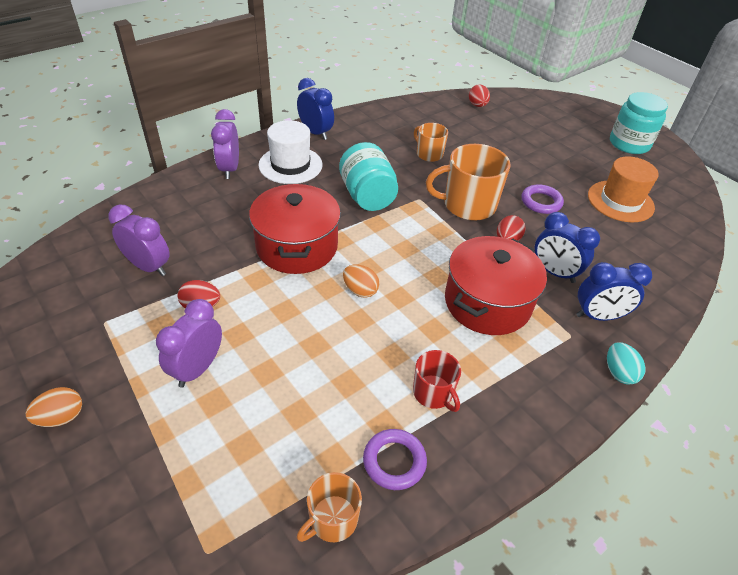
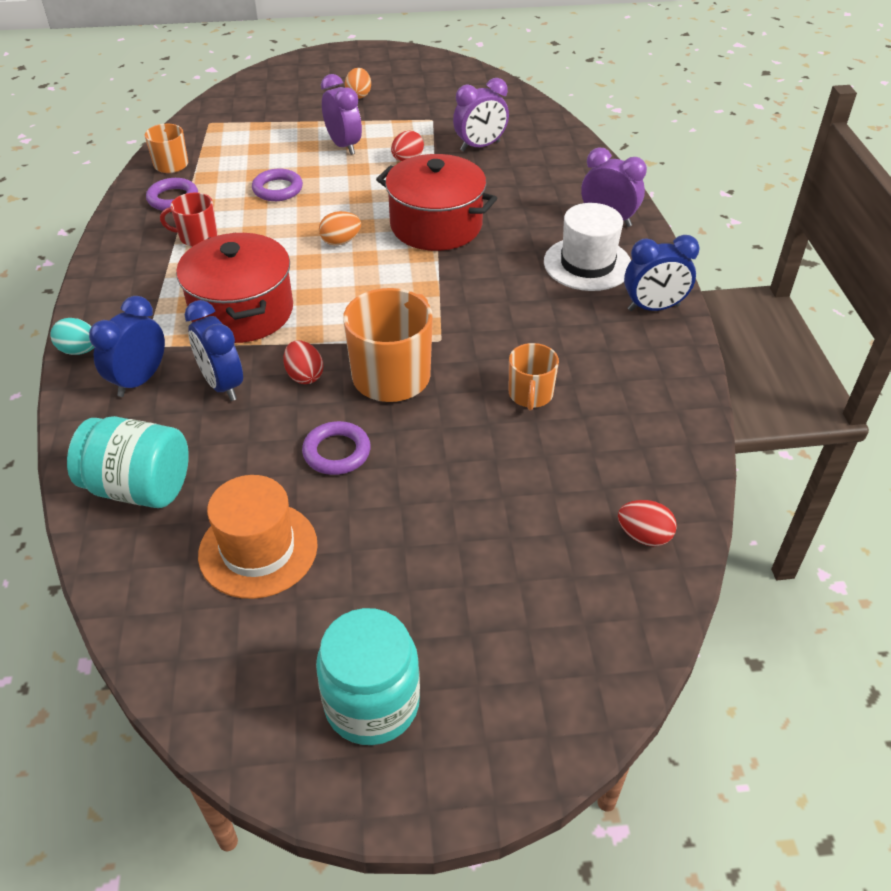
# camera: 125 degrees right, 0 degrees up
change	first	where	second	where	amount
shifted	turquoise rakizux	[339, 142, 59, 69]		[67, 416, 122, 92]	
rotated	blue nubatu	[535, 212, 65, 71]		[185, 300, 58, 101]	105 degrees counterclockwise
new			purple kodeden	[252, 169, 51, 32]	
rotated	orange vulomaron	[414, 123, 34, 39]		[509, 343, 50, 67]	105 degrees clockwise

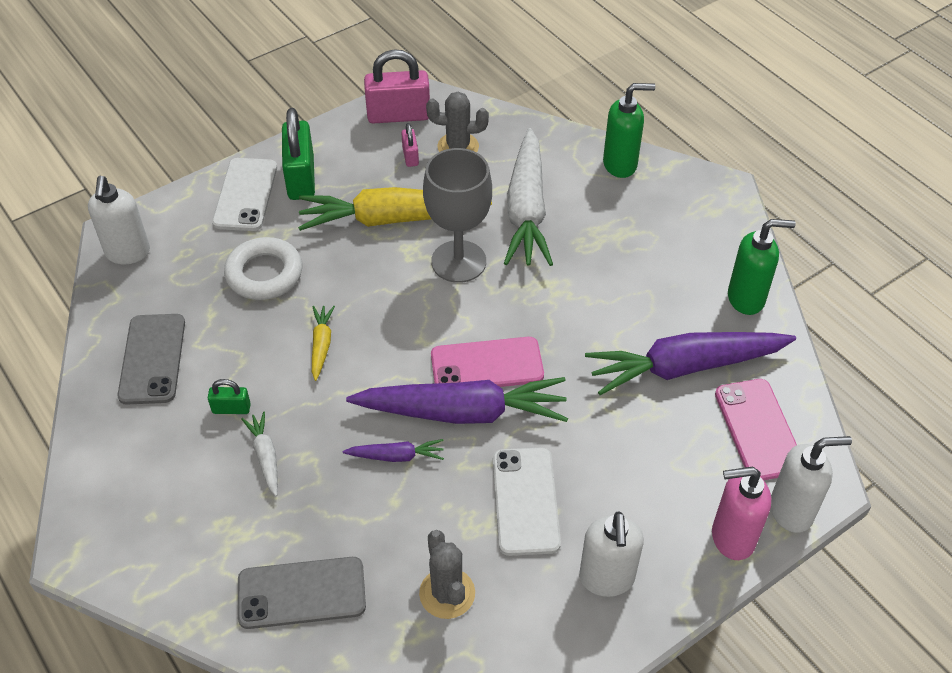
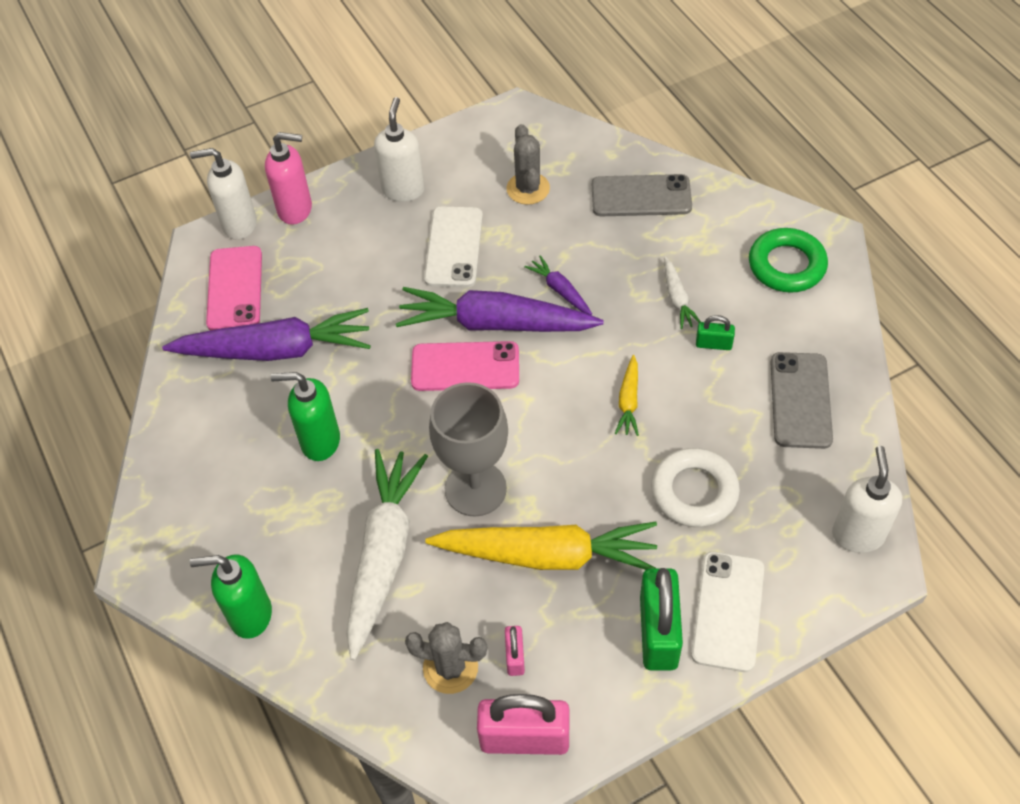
# camera: 170 degrees left, 5 degrees up
change	first	where	second	where	amount
shifted	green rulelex	[728, 219, 68, 96]		[271, 372, 69, 89]	
rotated	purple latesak	[343, 439, 101, 23]		[524, 255, 68, 60]	45 degrees clockwise
new			green kodeden	[749, 228, 79, 65]	

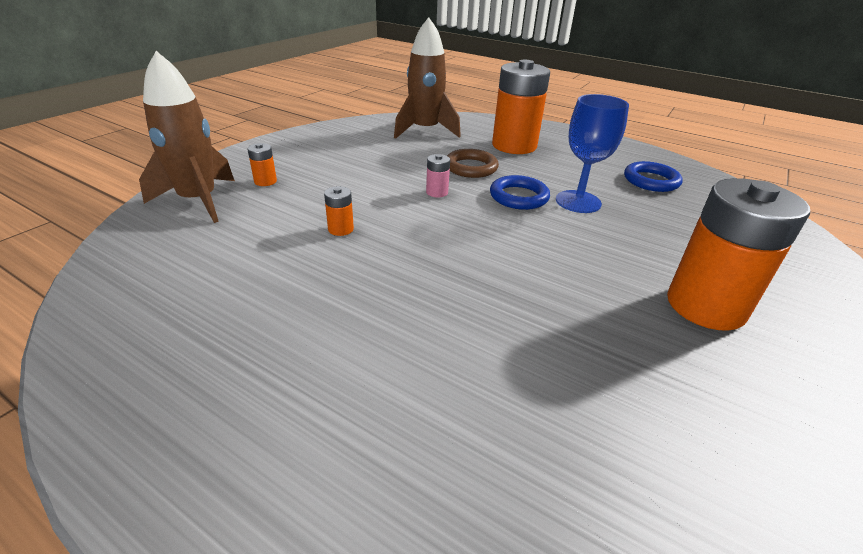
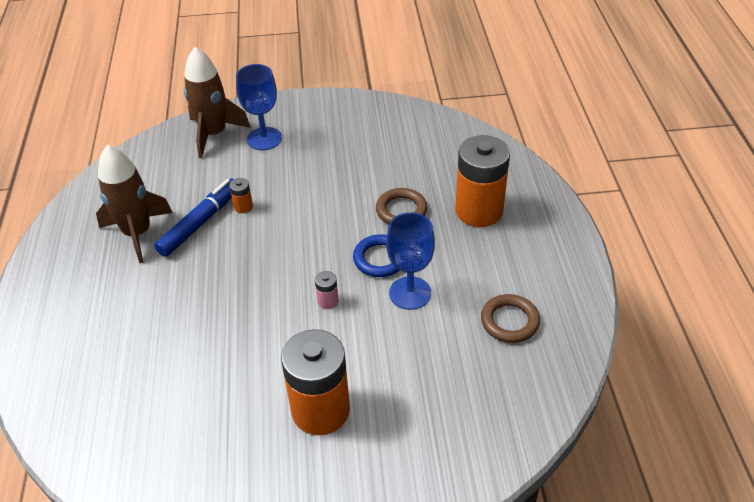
# camera: 55 degrees right, 10 degrees up
change	first	where	second	where	amount
shifted	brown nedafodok	[394, 17, 67, 122]		[96, 145, 77, 118]	
new			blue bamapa	[154, 178, 80, 79]	
swapped	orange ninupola	[248, 143, 29, 43]	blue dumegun	[236, 64, 46, 86]	
shifted	pink ninupola	[426, 154, 24, 44]		[315, 271, 23, 38]	
repainted	blue kodeden	[624, 161, 59, 31]	brown kodeden	[481, 294, 59, 49]	

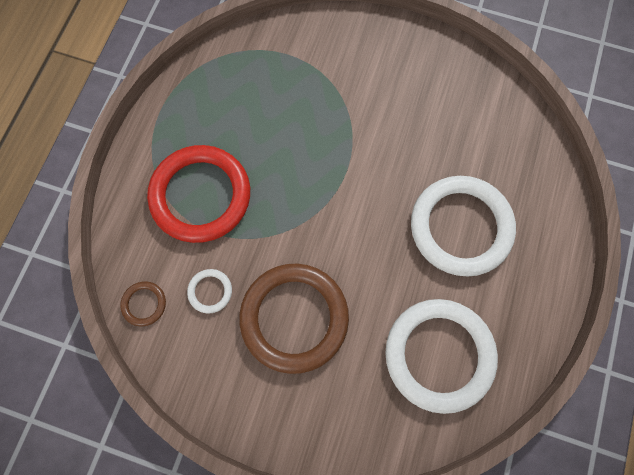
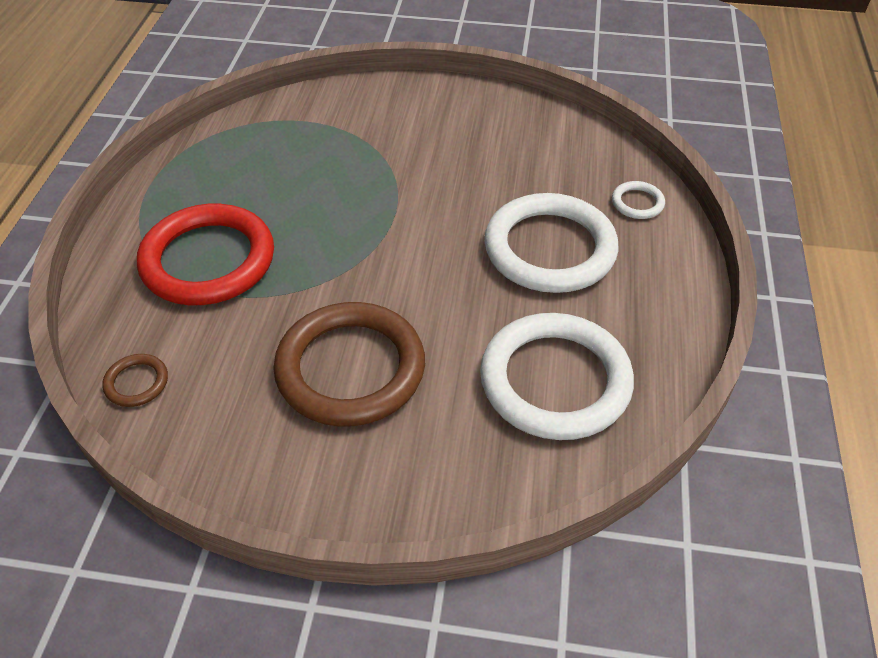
# camera: 10 degrees left, 25 degrees down
change	first	where	second	where	amount
shifted	white kodeden	[187, 269, 45, 45]		[612, 181, 53, 38]	

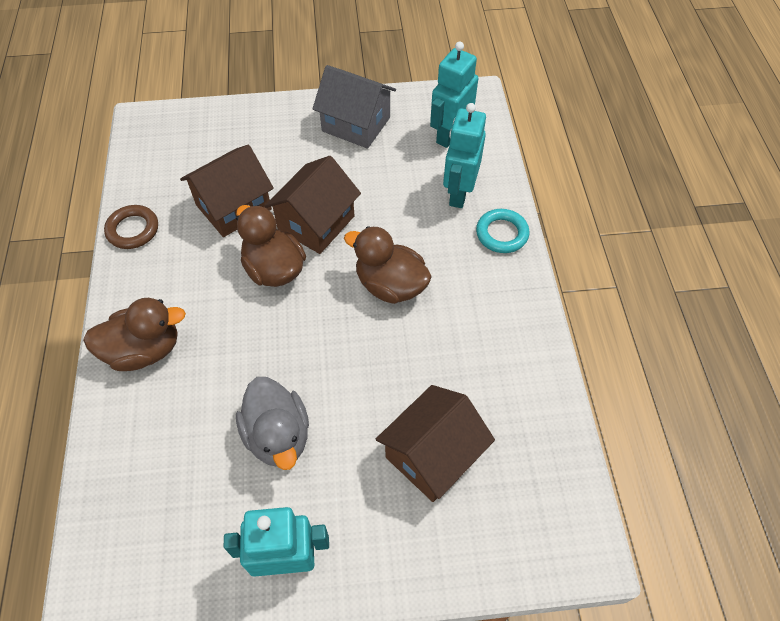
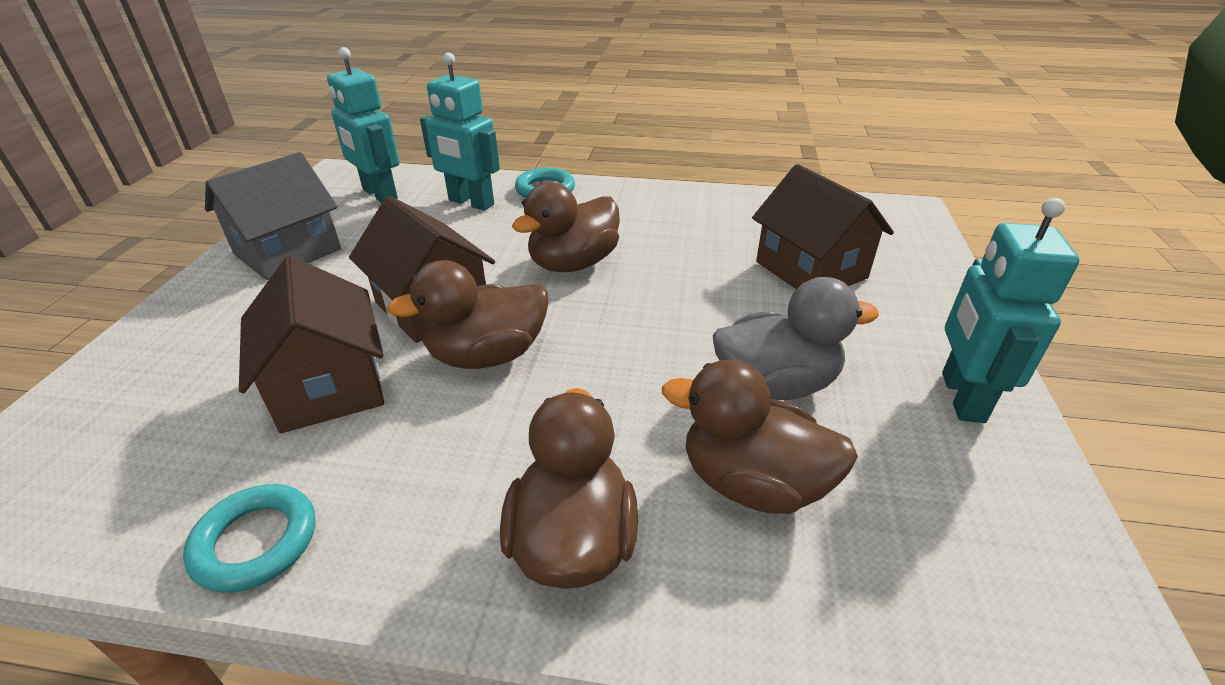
# camera: 75 degrees left, 20 degrees down
change	first	where	second	where	amount
repainted	brown kodeden	[104, 205, 54, 44]	turquoise kodeden	[183, 484, 132, 109]	
new			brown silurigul	[662, 359, 196, 155]	

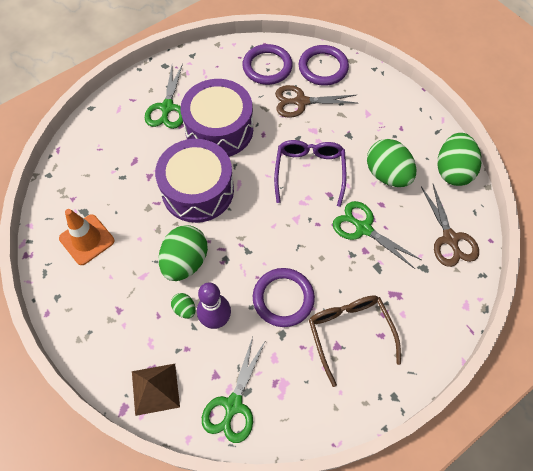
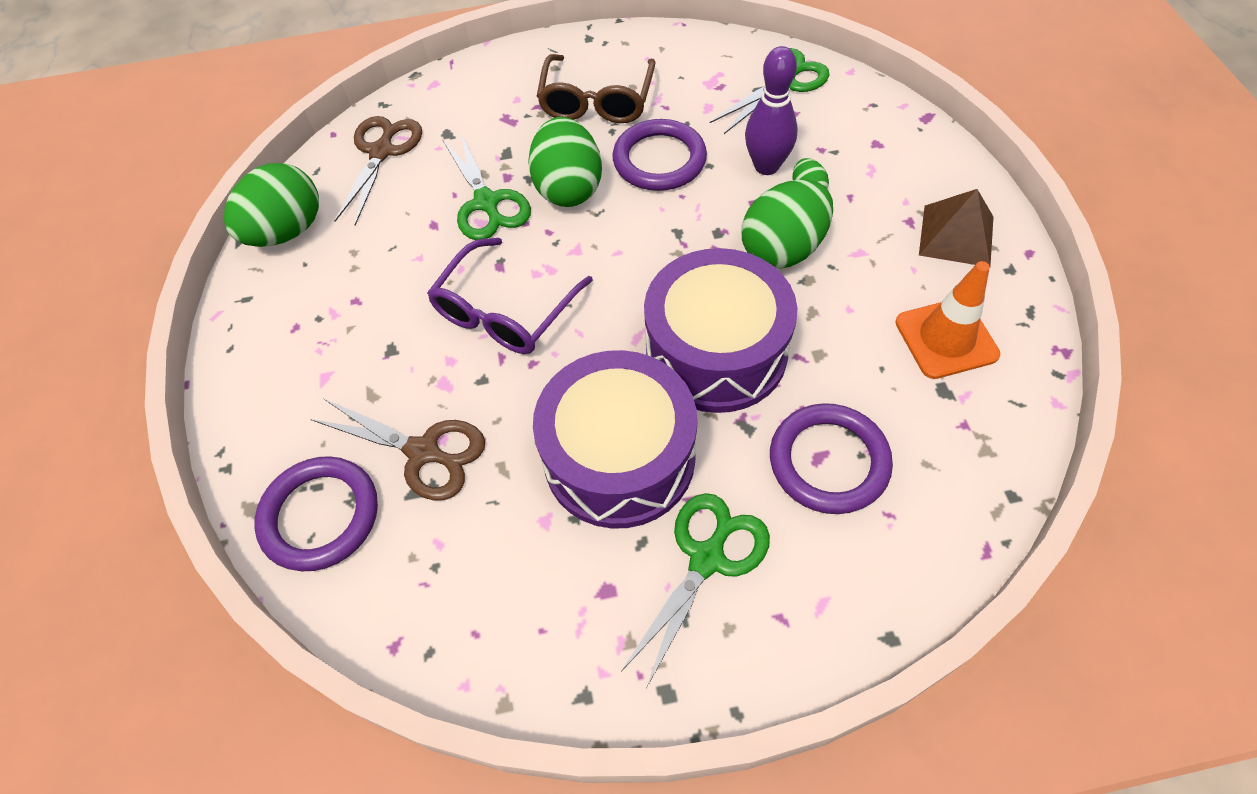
# camera: 150 degrees left, 5 degrees down
change	first	where	second	where	amount
shifted	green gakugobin	[367, 139, 49, 48]		[528, 117, 74, 90]	
shifted	purple kodeden	[242, 44, 51, 41]		[770, 403, 123, 111]	
shifted	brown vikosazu	[132, 364, 48, 52]		[919, 189, 74, 77]	

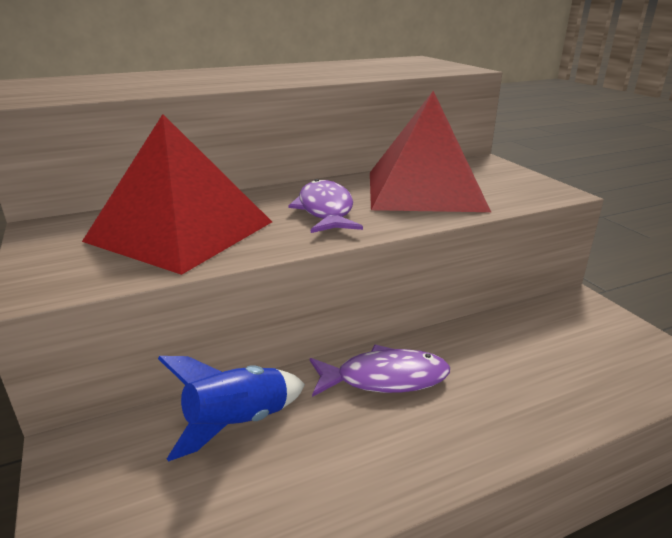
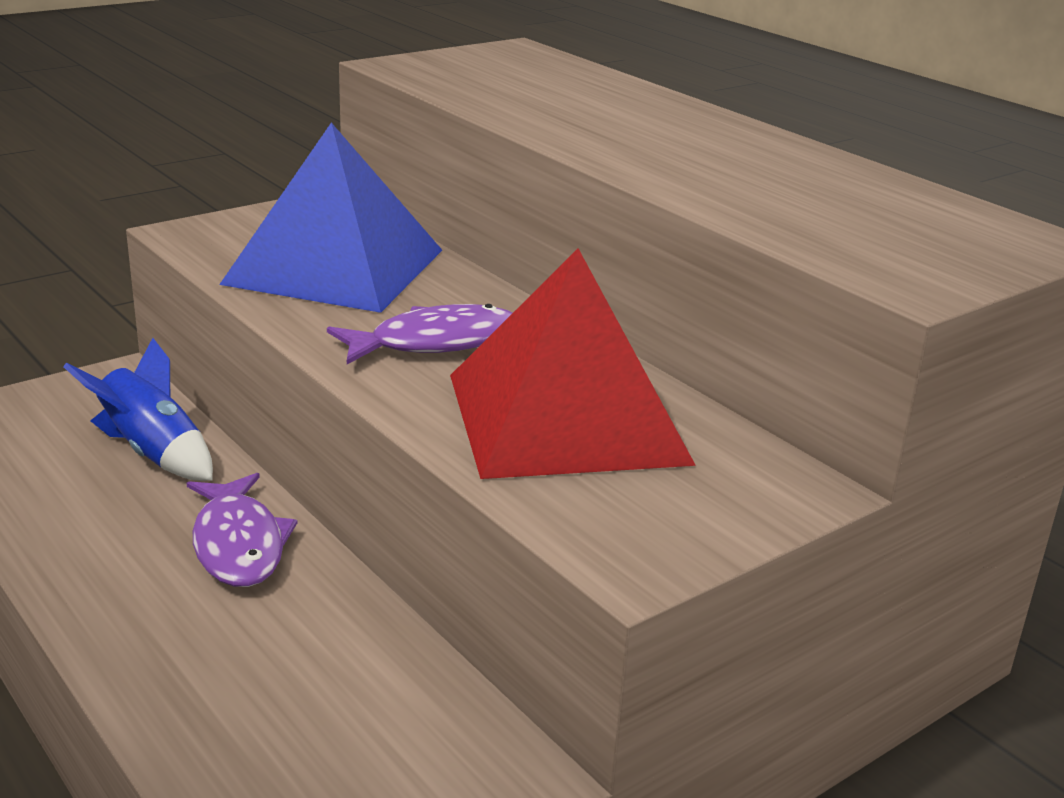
# camera: 75 degrees right, 0 degrees up
change	first	where	second	where	amount
repainted	red vikosazu	[82, 114, 190, 161]	blue vikosazu	[219, 123, 223, 190]	

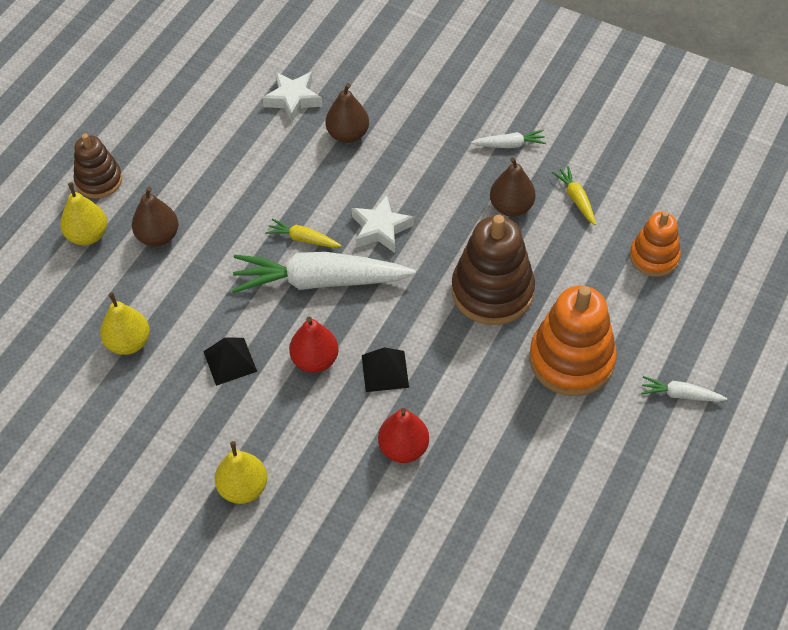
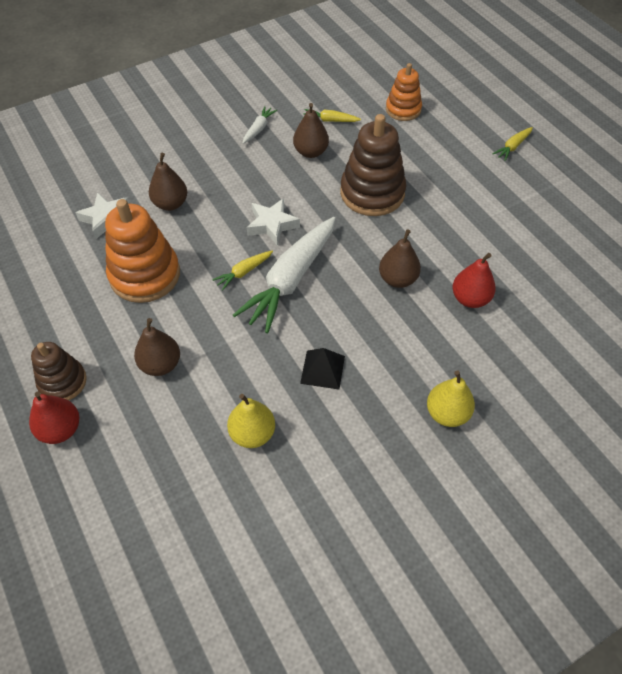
# camera: 60 degrees left, 0 degrees up
change	first	where	second	where	amount
shifted	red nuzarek	[289, 317, 50, 56]		[29, 392, 50, 52]	
shifted	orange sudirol	[529, 286, 88, 110]		[105, 199, 75, 104]	
swapped	black vikosazu	[362, 347, 47, 45]	brown nuzarek	[379, 229, 42, 59]	
repainted	white latesak	[641, 376, 86, 26]	yellow latesak	[493, 127, 40, 34]	
gone	yellow nuzarek	[60, 182, 47, 63]			

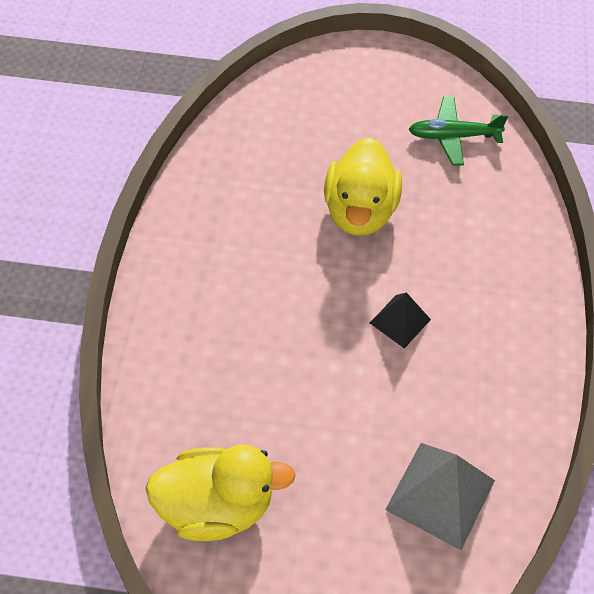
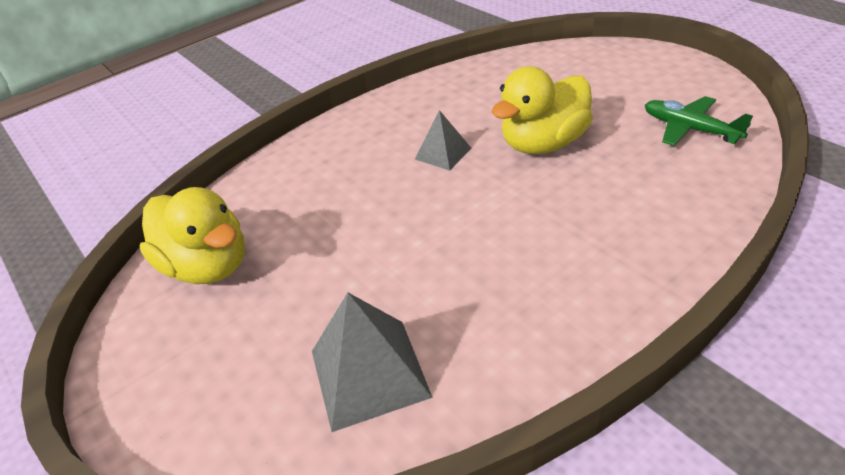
# camera: 50 degrees right, 15 degrees down
change	first	where	second	where	amount
new			grey vikosazu	[415, 110, 56, 61]	
gone	black vikosazu	[370, 292, 61, 56]			

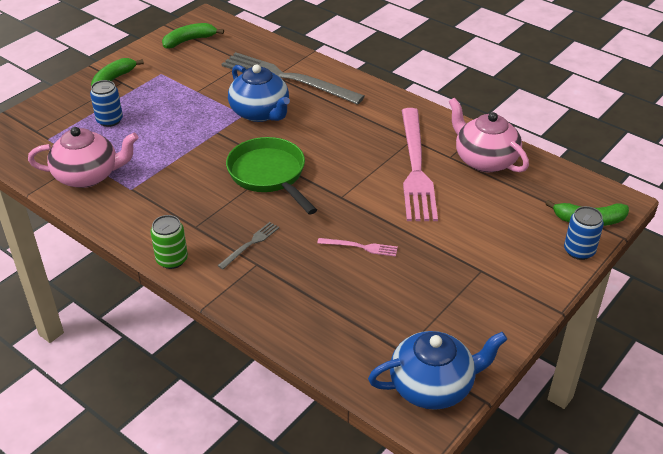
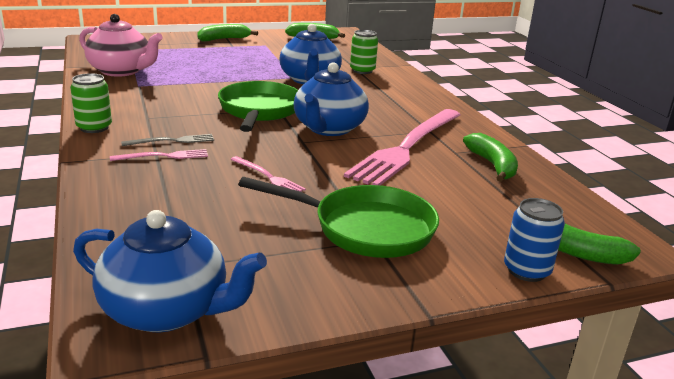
# camera: 30 degrees right, 15 degrees down
change	first	where	second	where	amount
new			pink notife	[110, 149, 98, 12]	
new			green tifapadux	[238, 177, 201, 81]	
new			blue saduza	[294, 62, 75, 74]	
swapped	grey notife	[221, 52, 144, 53]	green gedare	[350, 30, 28, 44]	
swapped	pink saduza	[449, 98, 80, 74]	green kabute	[463, 133, 55, 49]	
gone	blue gedare	[90, 80, 33, 47]			

